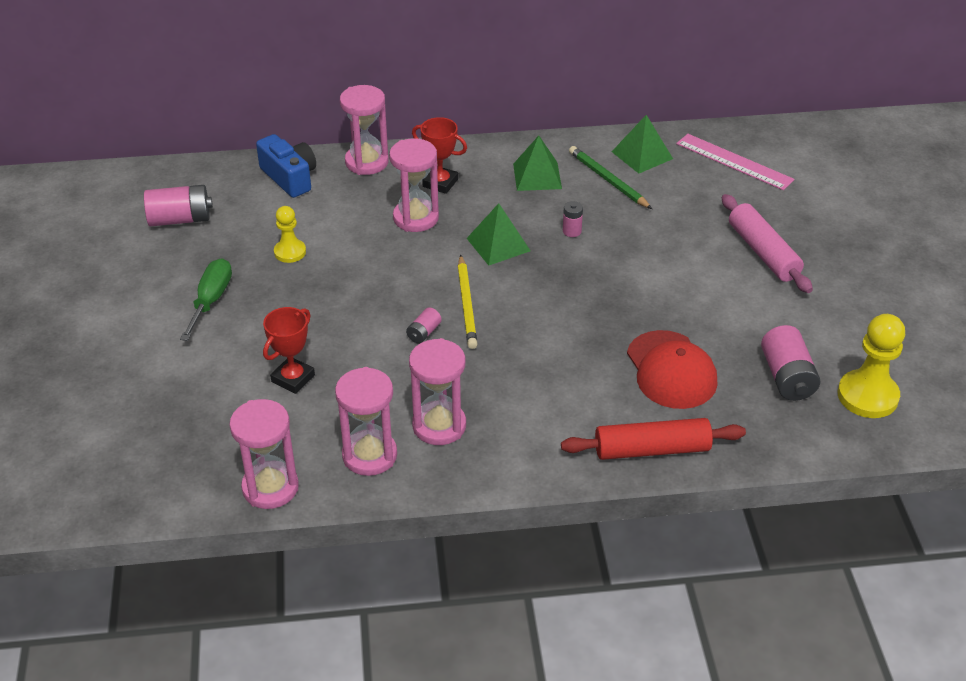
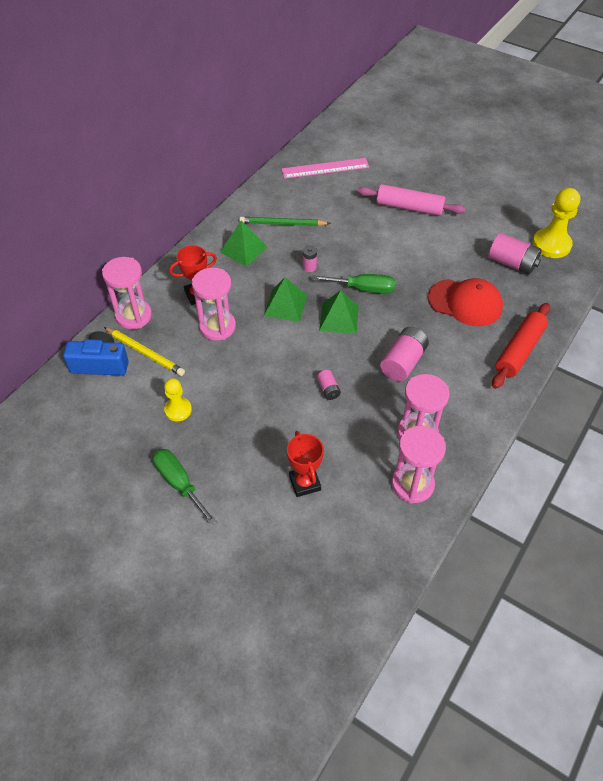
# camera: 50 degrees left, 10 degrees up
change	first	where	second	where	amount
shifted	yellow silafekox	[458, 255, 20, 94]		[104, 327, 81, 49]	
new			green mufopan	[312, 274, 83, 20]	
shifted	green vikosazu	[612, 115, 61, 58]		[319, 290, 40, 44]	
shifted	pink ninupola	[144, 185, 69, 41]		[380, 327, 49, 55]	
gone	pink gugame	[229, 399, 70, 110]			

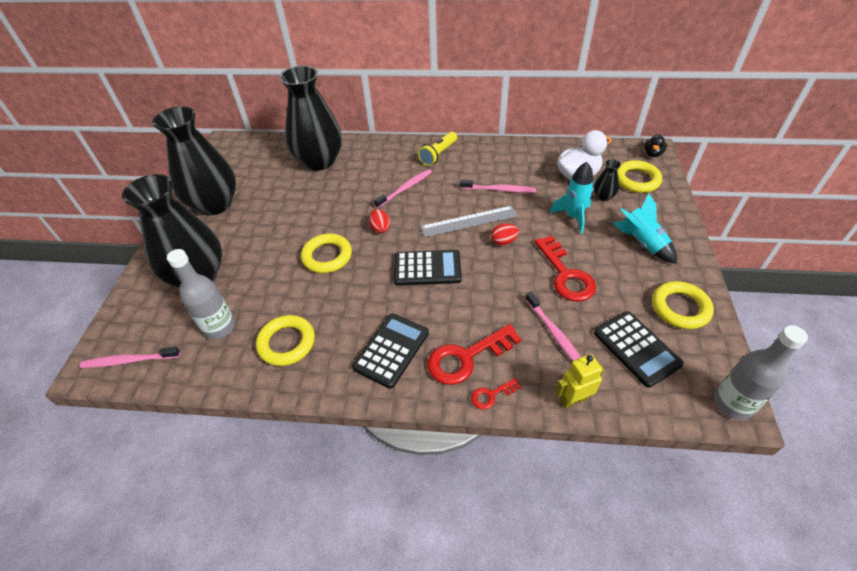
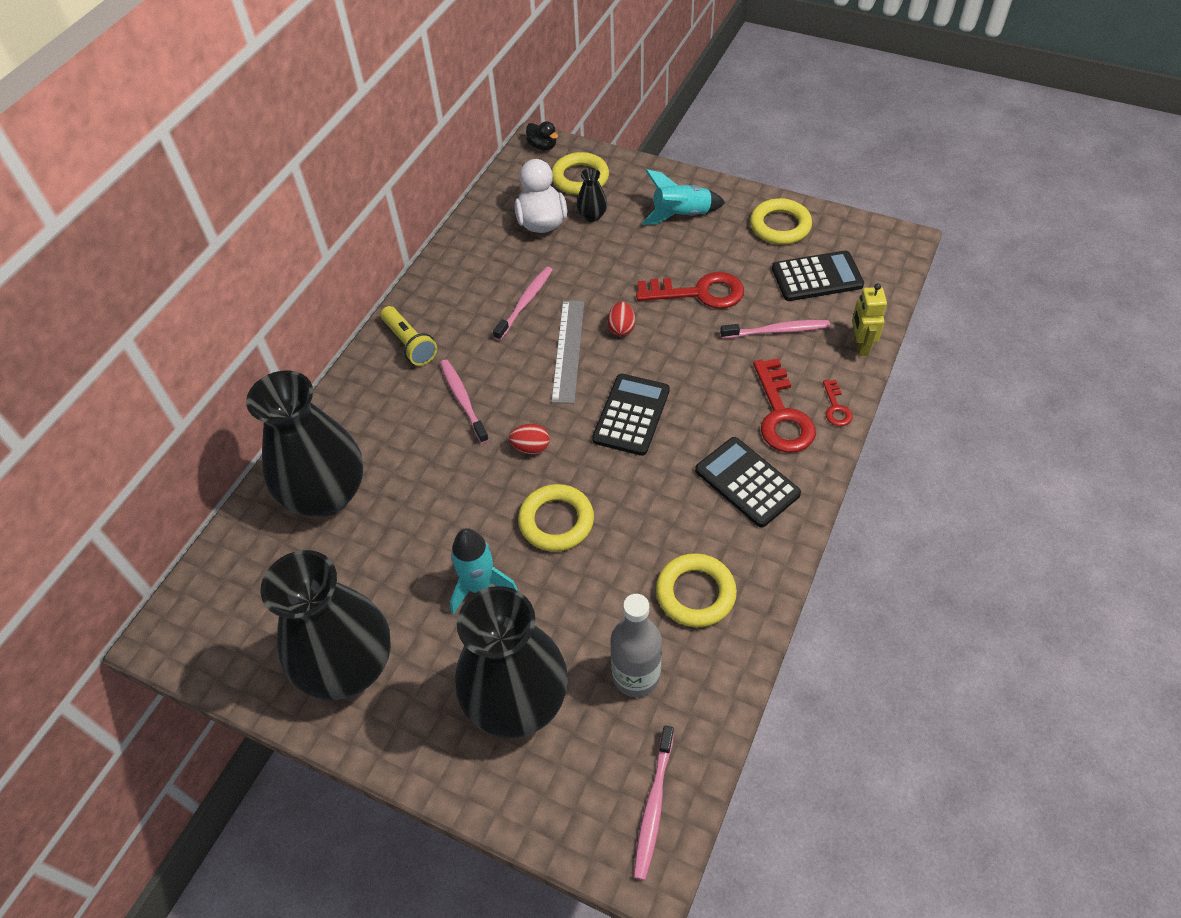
# camera: 70 degrees left, 5 degrees up
change	first	where	second	where	amount
shifted	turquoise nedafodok	[550, 162, 44, 72]		[450, 528, 68, 87]	
gone	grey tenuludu	[714, 325, 94, 95]			

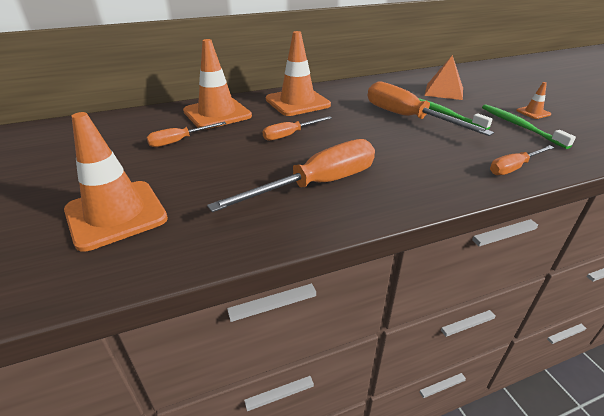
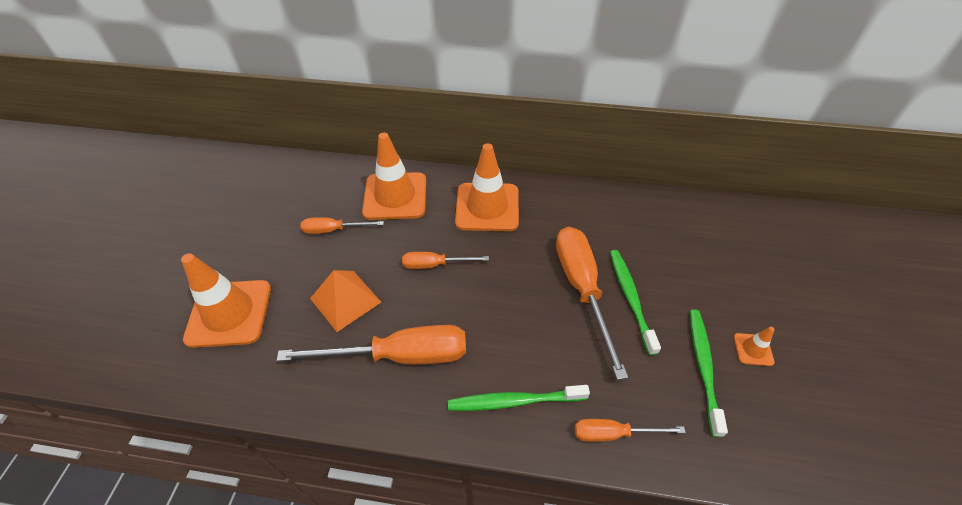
# camera: 30 degrees right, 15 degrees up
change	first	where	second	where	amount
shifted	orange vikosazu	[424, 55, 39, 45]		[310, 270, 71, 62]	
new			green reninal	[448, 385, 142, 26]	

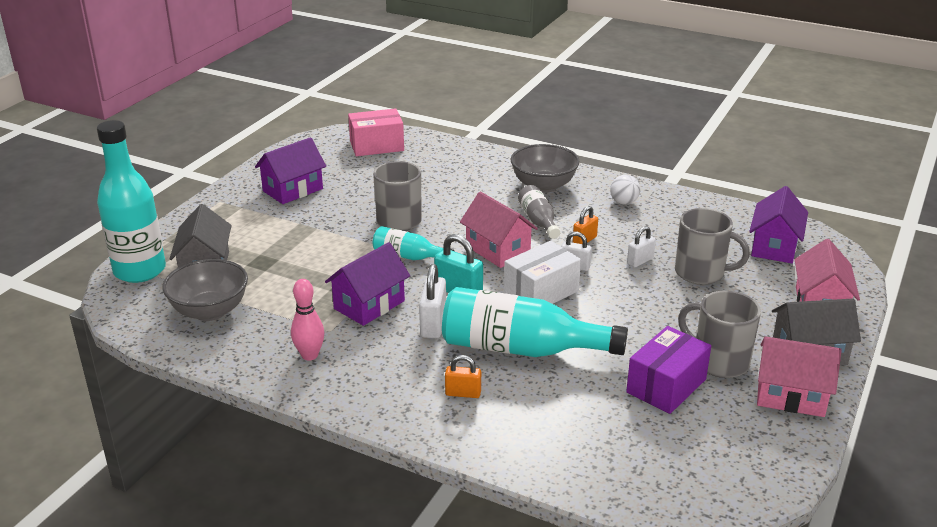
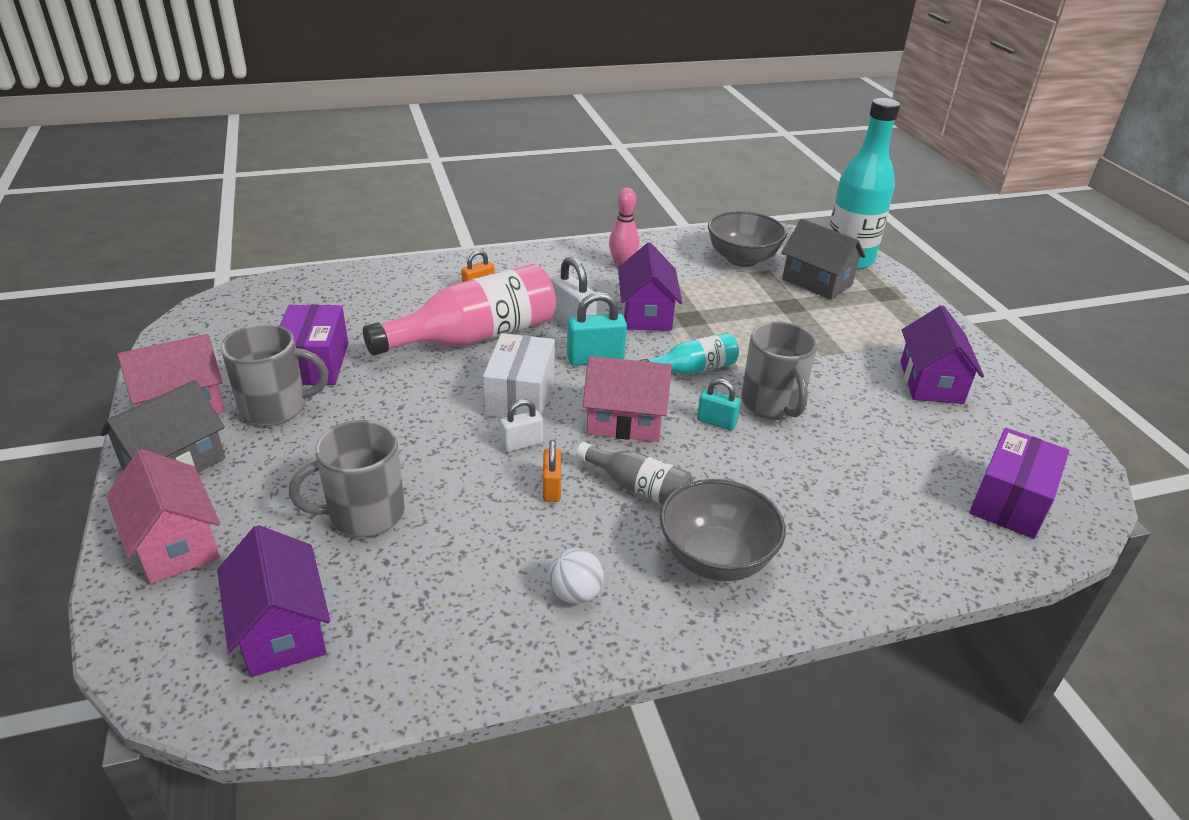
# camera: 135 degrees right, 5 degrees up
change	first	where	second	where	amount
repainted	turquoise tenuludu	[442, 287, 186, 70]	pink tenuludu	[363, 264, 193, 92]	
new			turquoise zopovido	[697, 378, 44, 53]	
repainted	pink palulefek	[348, 108, 56, 48]	purple palulefek	[969, 428, 100, 111]	
gone	white zopovido	[627, 226, 29, 41]			

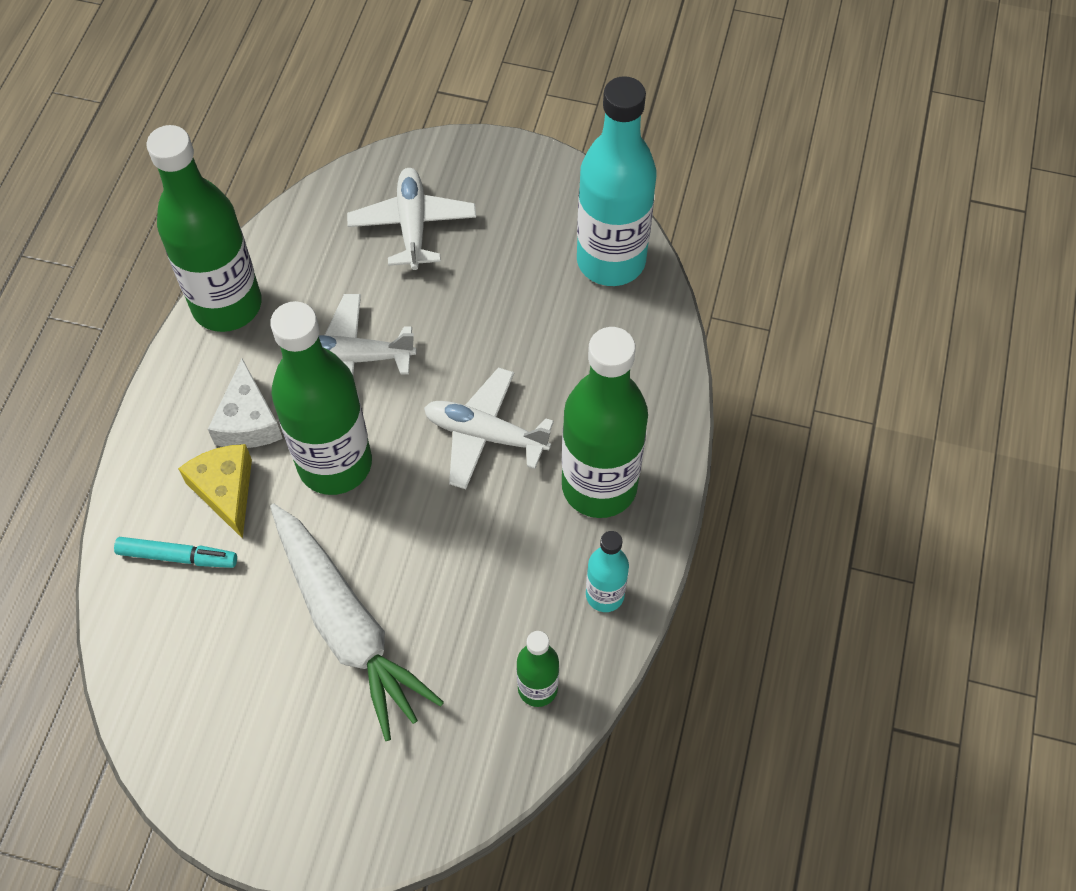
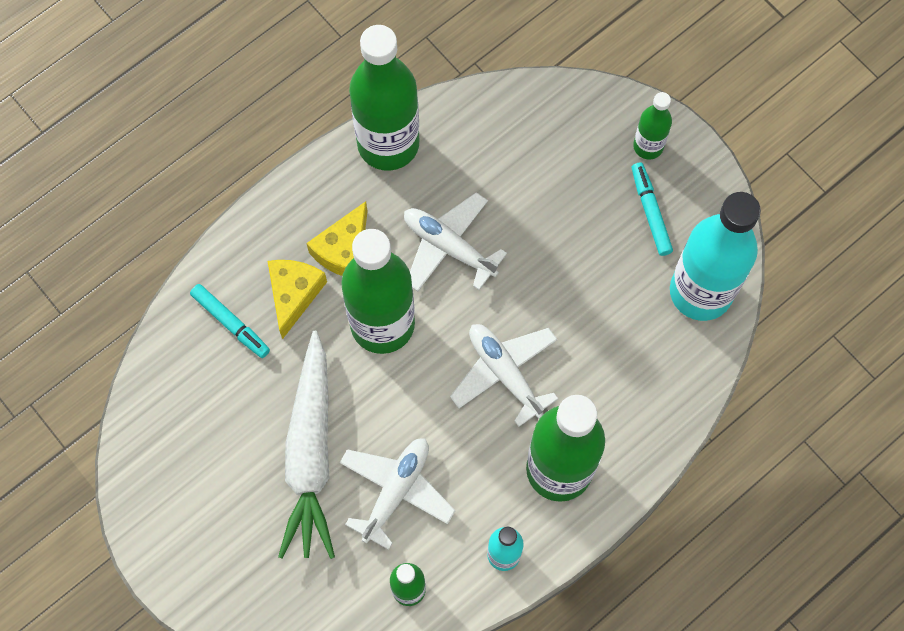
# camera: 35 degrees right, 10 degrees up
change	first	where	second	where	amount
repainted	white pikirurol	[208, 359, 75, 89]	yellow pikirurol	[306, 201, 62, 75]	
shifted	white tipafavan	[347, 168, 129, 102]		[339, 438, 116, 112]	
new			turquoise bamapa	[631, 162, 42, 94]	
new			green tenuludu	[633, 92, 39, 68]	

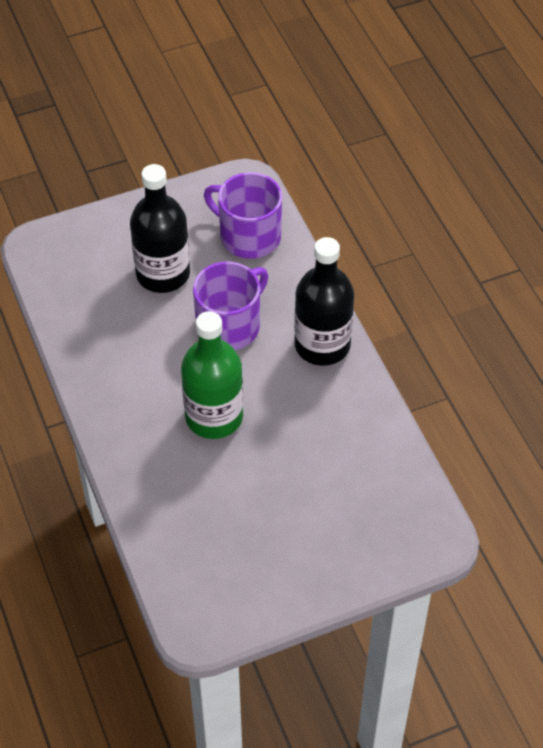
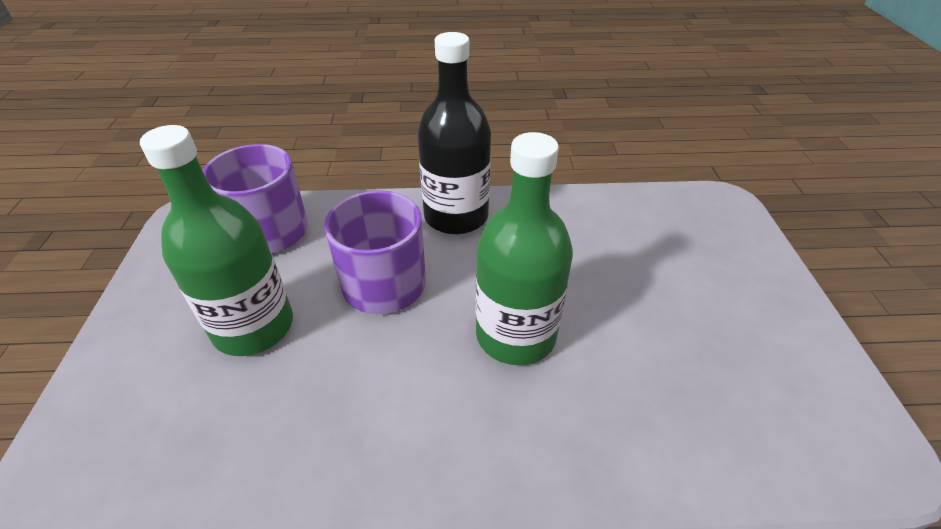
# camera: 70 degrees left, 10 degrees down
change	first	where	second	where	amount
repainted	black tenuludu	[130, 164, 60, 129]	green tenuludu	[140, 125, 153, 231]	

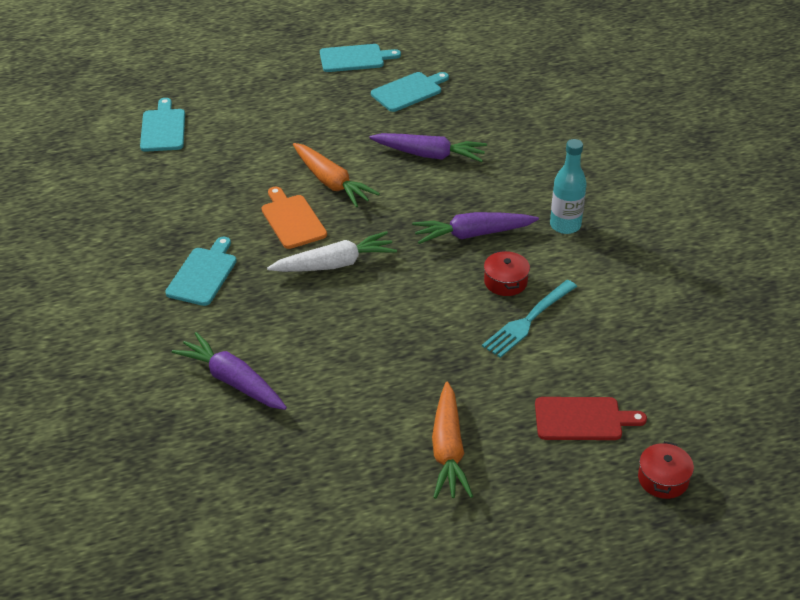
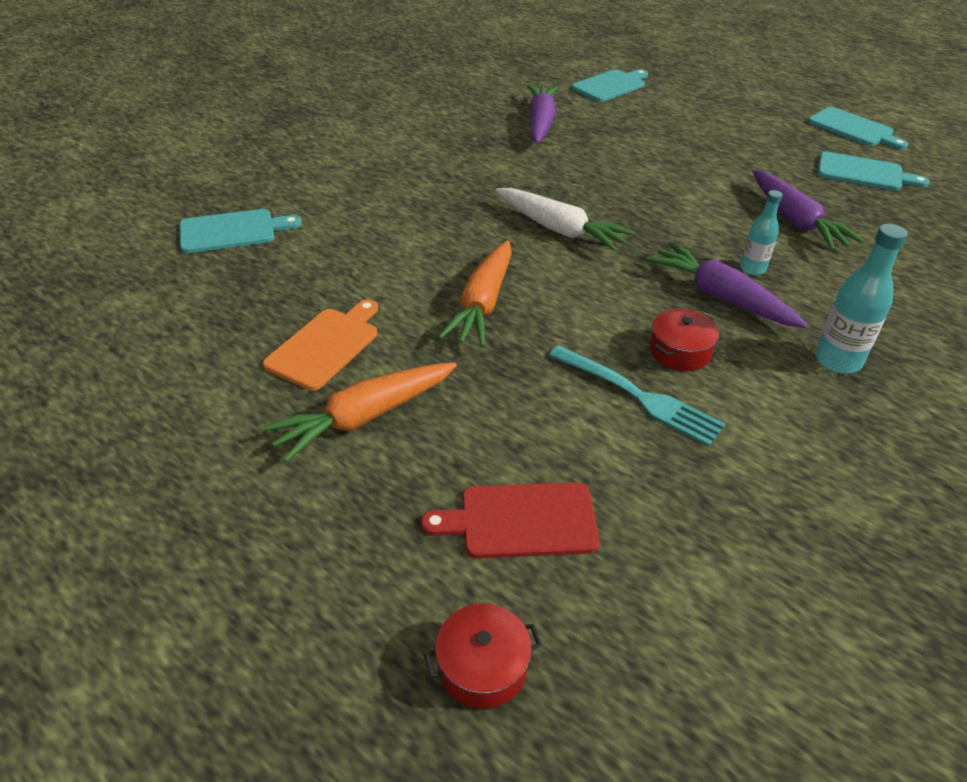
# camera: 55 degrees right, 0 degrees up
change	first	where	second	where	amount
shifted	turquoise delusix	[165, 236, 72, 70]		[180, 209, 122, 44]	
shifted	orange delusix	[262, 186, 65, 63]		[263, 299, 115, 92]	
rotated	red delusix	[535, 397, 112, 43]		[421, 482, 179, 76]	120 degrees clockwise
shifted	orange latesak	[293, 143, 87, 64]		[438, 240, 74, 107]	
shifted	purple latesak	[172, 332, 115, 78]		[527, 85, 31, 59]	
rotated	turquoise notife	[482, 280, 95, 78]		[549, 345, 177, 101]	150 degrees counterclockwise
new			turquoise tenuludu	[740, 190, 43, 85]	

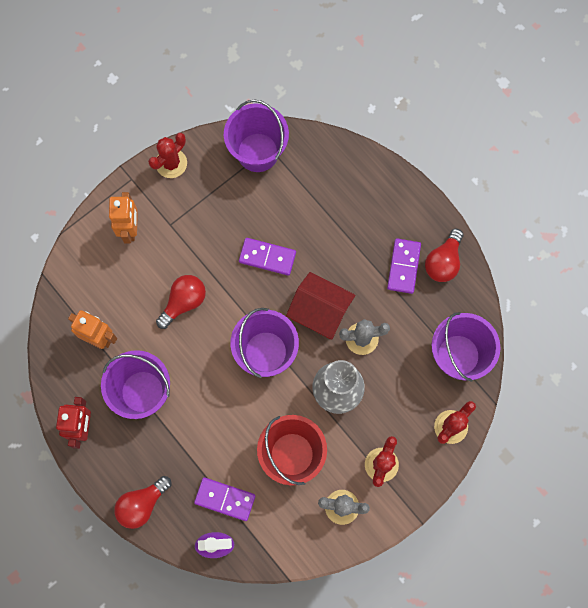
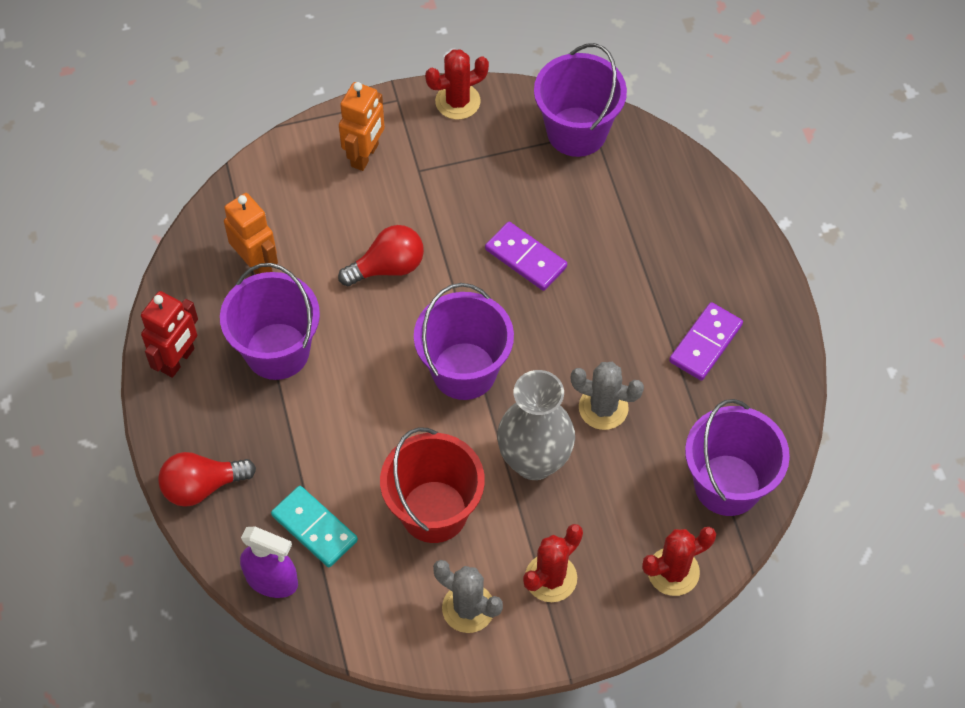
# camera: 25 degrees right, 15 degrees down
change	first	where	second	where	amount
repainted	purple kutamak	[194, 477, 61, 44]	turquoise kutamak	[271, 486, 87, 81]	
gone	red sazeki	[286, 272, 69, 67]			
gone	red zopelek	[425, 229, 38, 53]			

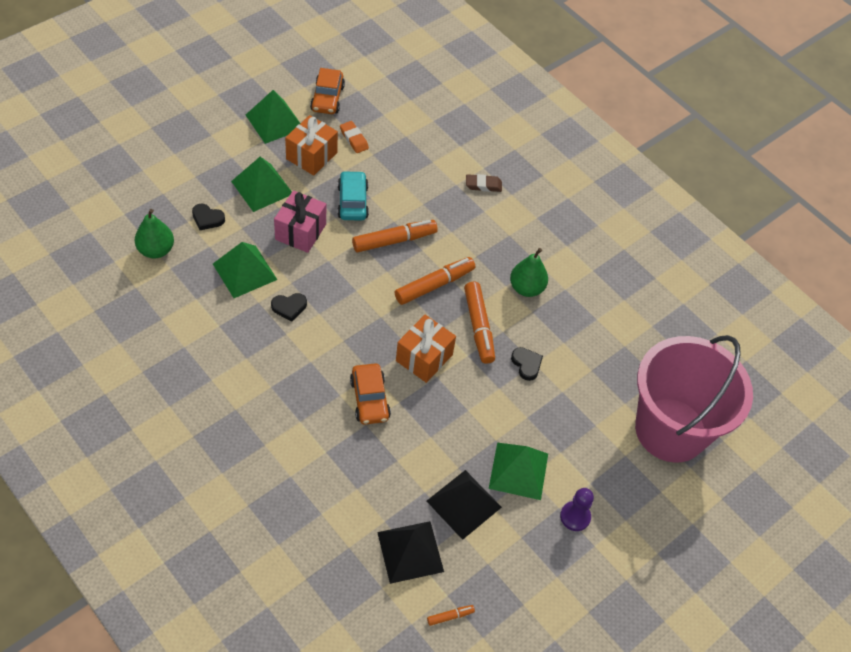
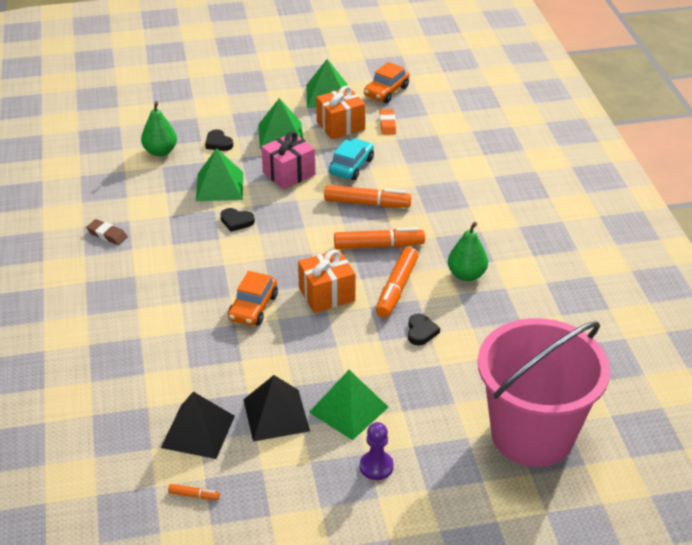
# camera: 35 degrees right, 15 degrees down
change	first	where	second	where	amount
shifted	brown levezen	[466, 174, 36, 18]		[86, 219, 42, 26]	

